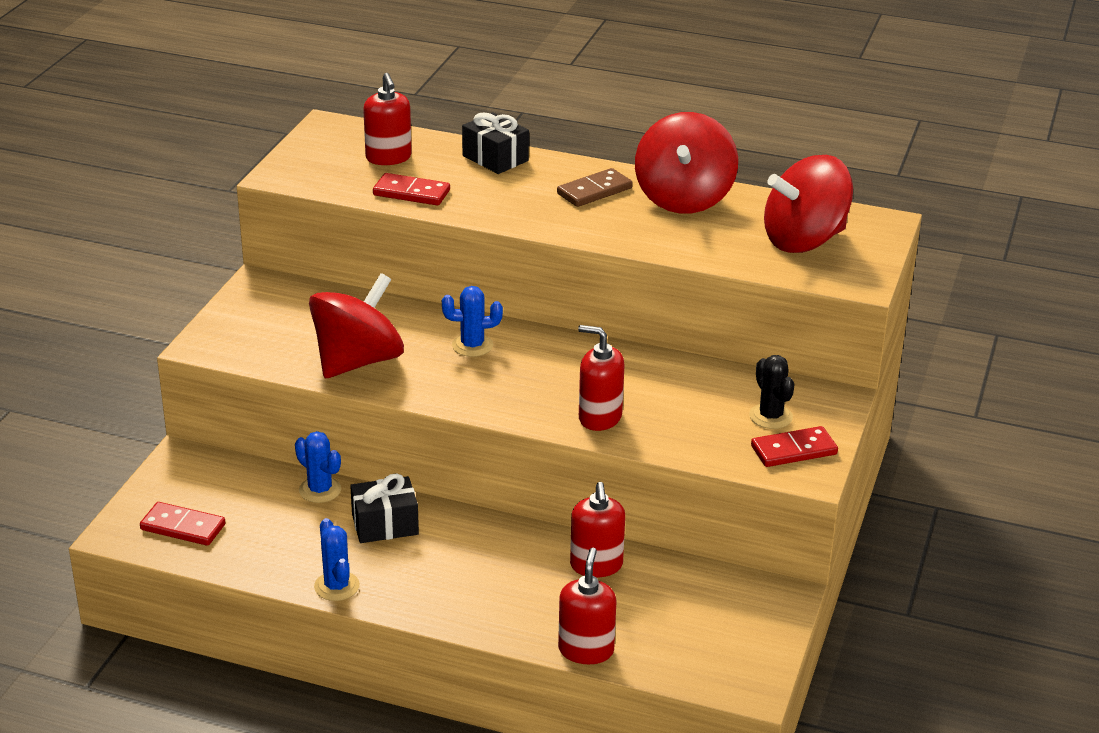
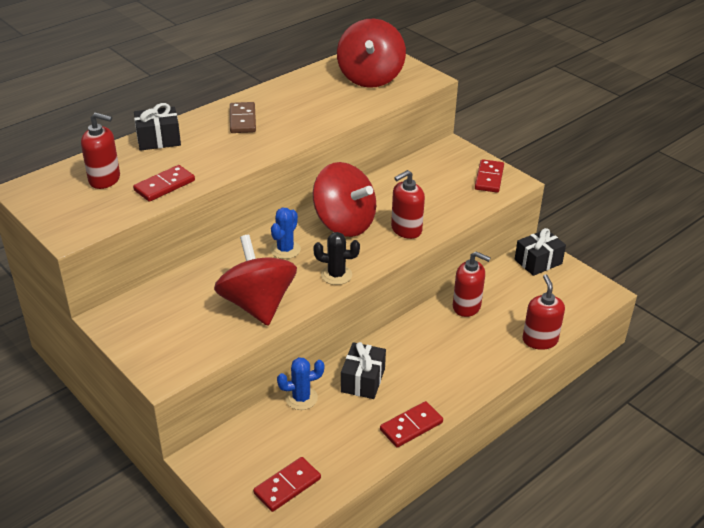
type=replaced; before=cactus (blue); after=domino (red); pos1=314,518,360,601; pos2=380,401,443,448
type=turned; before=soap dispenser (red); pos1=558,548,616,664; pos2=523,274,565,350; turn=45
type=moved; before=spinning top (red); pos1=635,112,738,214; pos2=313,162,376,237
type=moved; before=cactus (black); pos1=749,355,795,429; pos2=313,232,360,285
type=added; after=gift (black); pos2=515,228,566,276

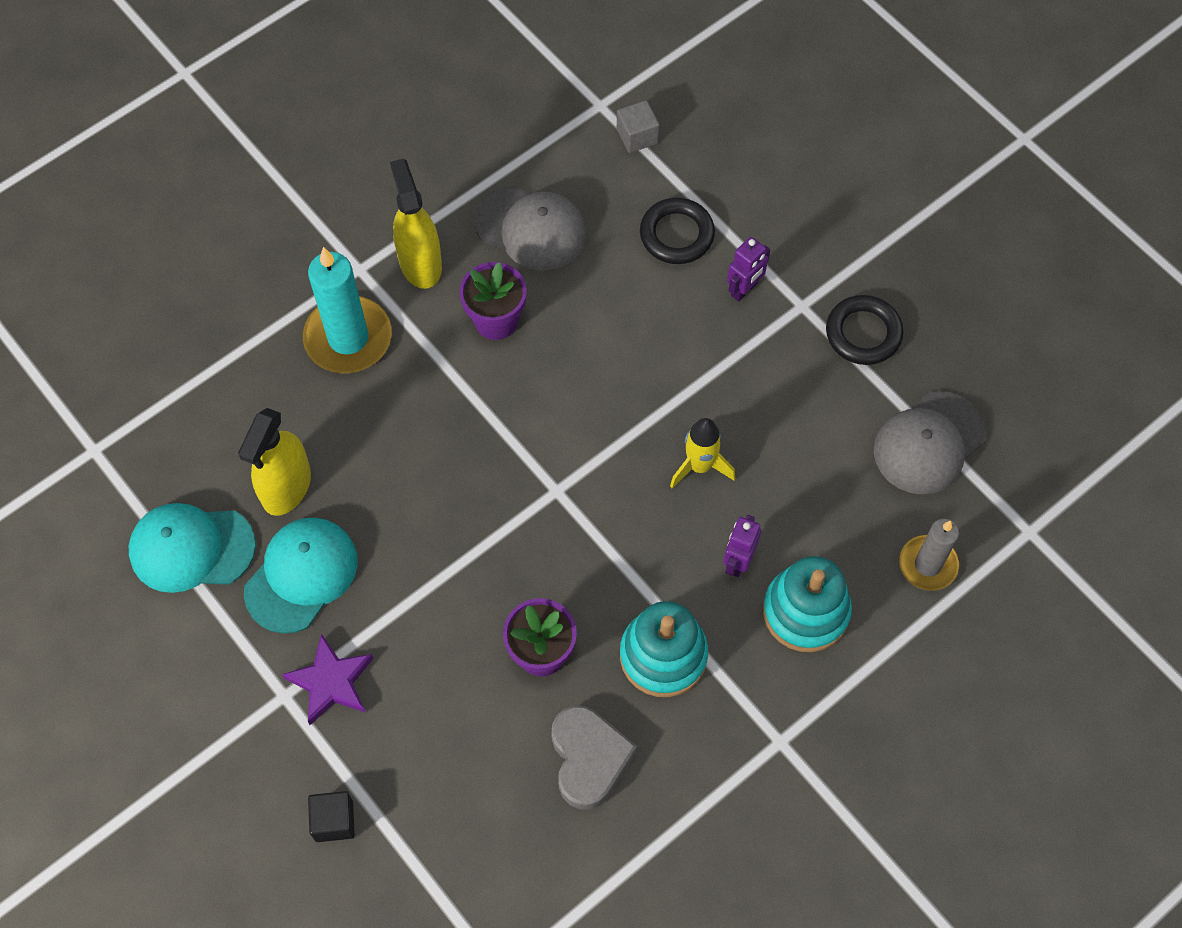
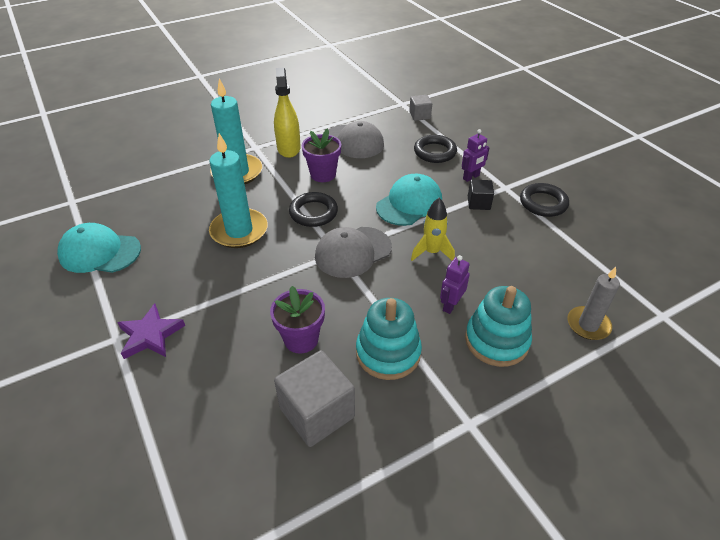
type=removed; before=spray bottle (yellow); pos1=238,408,311,516
type=moved; before=cap (turquoise); pos1=244,518,358,634; pos2=376,174,442,226
type=moved; before=cube (black); pos1=308,791,355,842; pos2=468,179,494,210
type=replaced; before=heart (grey); after=cube (grey); pos1=551,705,637,810; pos2=274,350,355,447
type=moved; before=cap (grey); pos1=874,391,986,494; pos2=315,227,392,278
type=added; after=candle (turquoise); pos2=209,133,268,248
type=added; after=ring (black); pos2=289,192,338,227

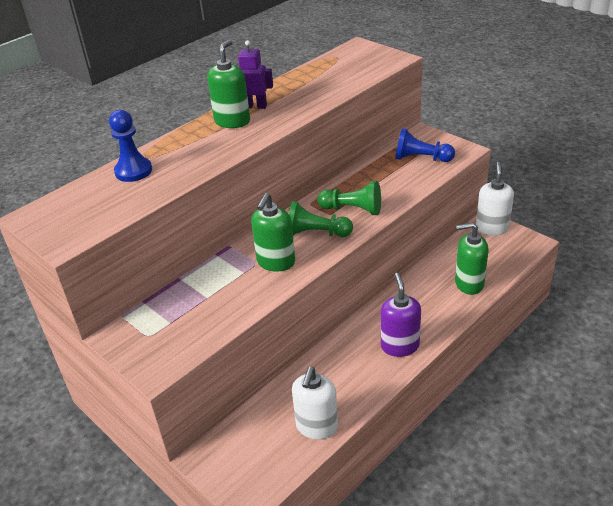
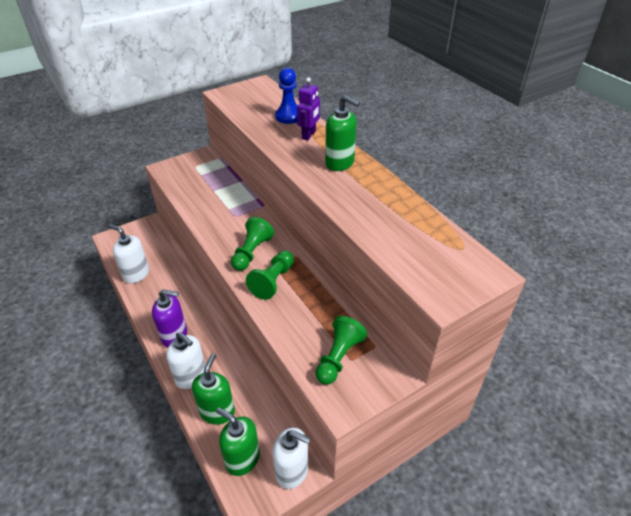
type=moved; before=robot (purple); pos1=238,40,273,109; pos2=297,77,320,141
type=moved; before=soap dispenser (green); pos1=251,193,295,272; pos2=216,407,260,476
type=recoloured; before=pawn (blue); after=pawn (green); pos1=395,128,455,162; pos2=315,316,367,385
type=added; after=soap dispenser (white); pos2=166,332,206,389

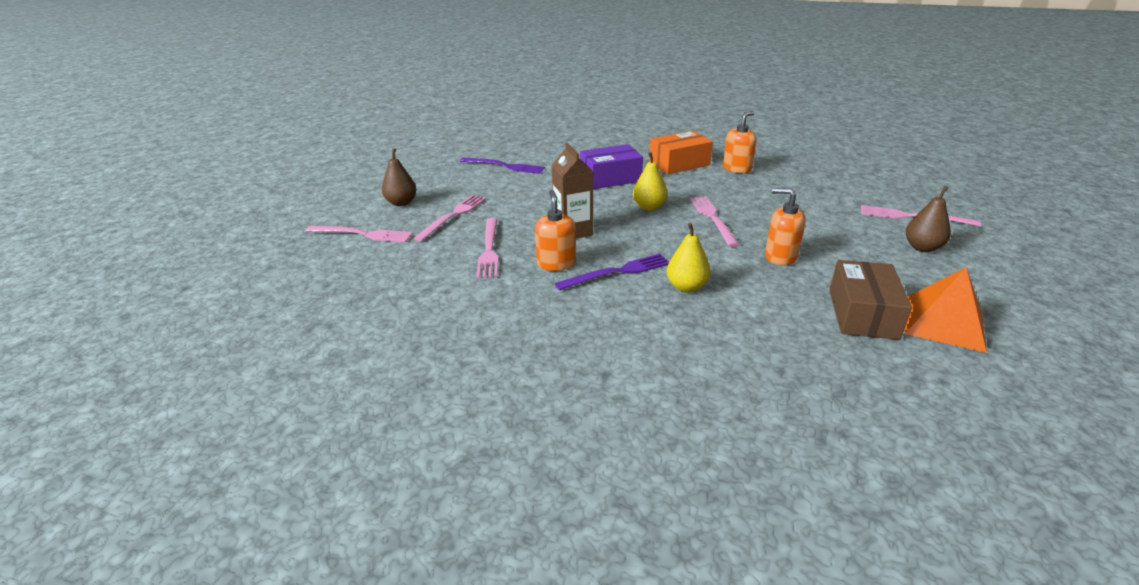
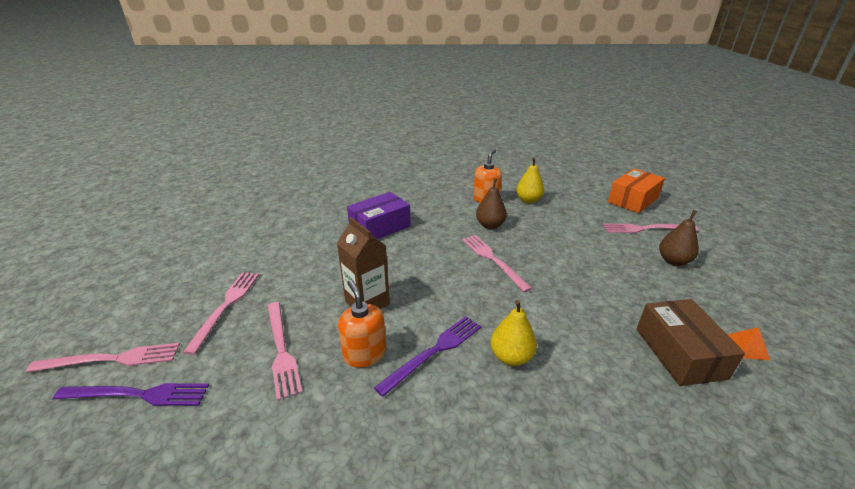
type=moved; before=pear (brown); pos1=382,148,416,206; pos2=476,178,507,229
type=moved; before=fork (purple); pos1=460,157,545,174; pos2=53,383,209,406
type=moved; before=pear (yellow); pos1=633,152,668,211; pos2=516,157,544,203
type=moved; before=box (orange); pos1=649,131,713,174; pos2=608,169,665,213
type=removed; before=soap dispenser (orange); pos1=765,188,806,266
type=resized; before=pyramid (orange); pos1=905,267,987,353; pos2=727,327,771,361; scale=0.46

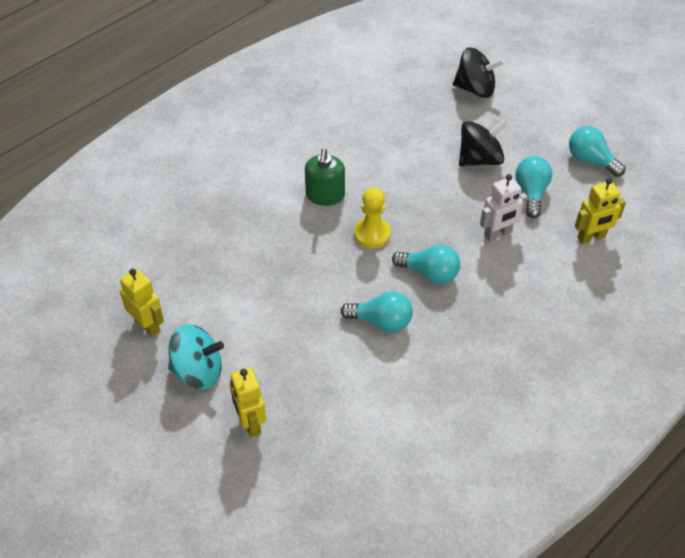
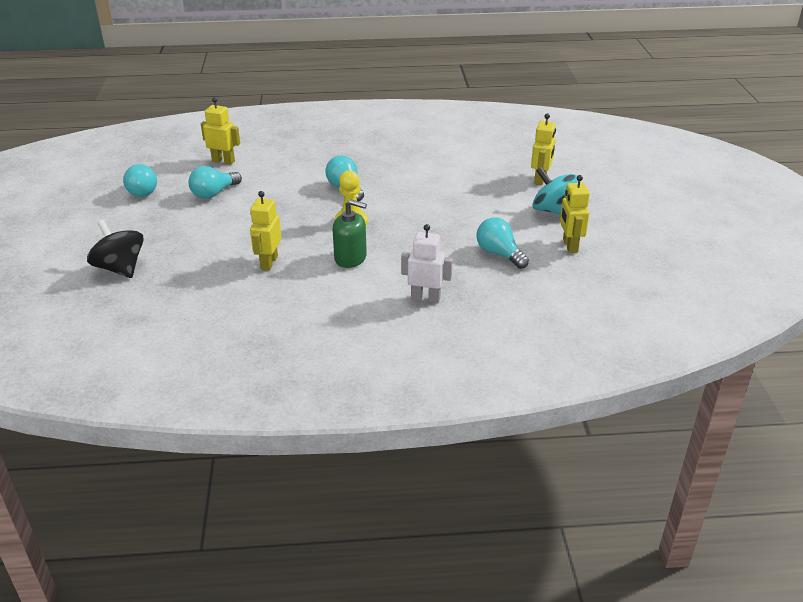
type=turned; before=soap dispenser (green); pos1=305,148,345,206; pos2=332,199,367,268; turn=60
type=moved; before=light bulb (turquoise); pos1=341,291,413,332; pos2=476,217,529,269
type=removed; before=spinning top (black); pos1=459,119,508,166
type=moved; before=robot (white); pos1=480,174,528,241; pos2=401,224,453,303
type=added; after=robot (yellow); pos2=250,191,282,270

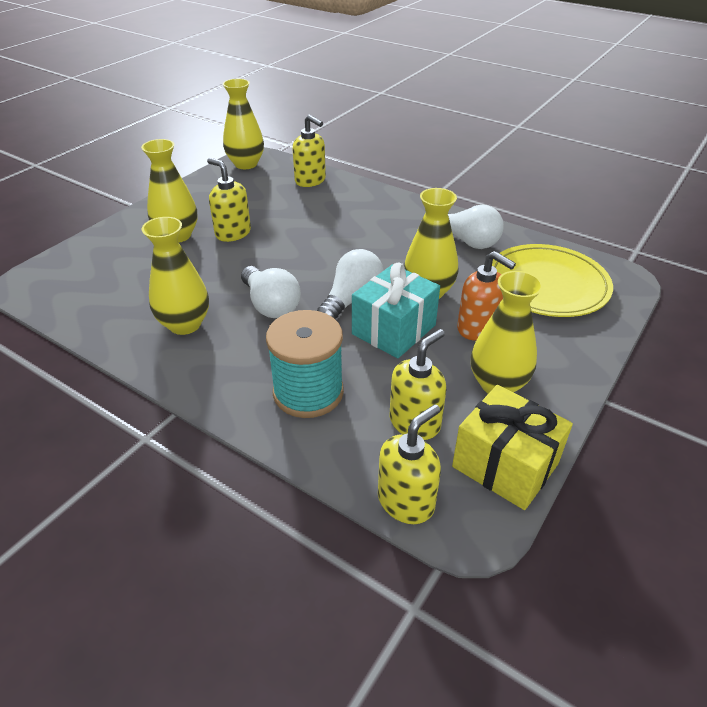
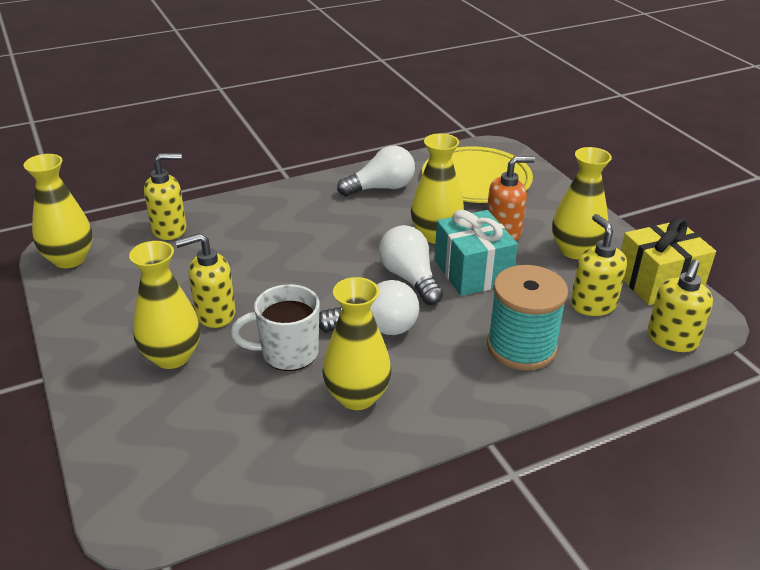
type=turned; before=soap dispenser (yellow); pos1=378,404,441,524; pos2=647,260,713,352; turn=-135
type=added; after=mug (white); pos2=231,284,320,371

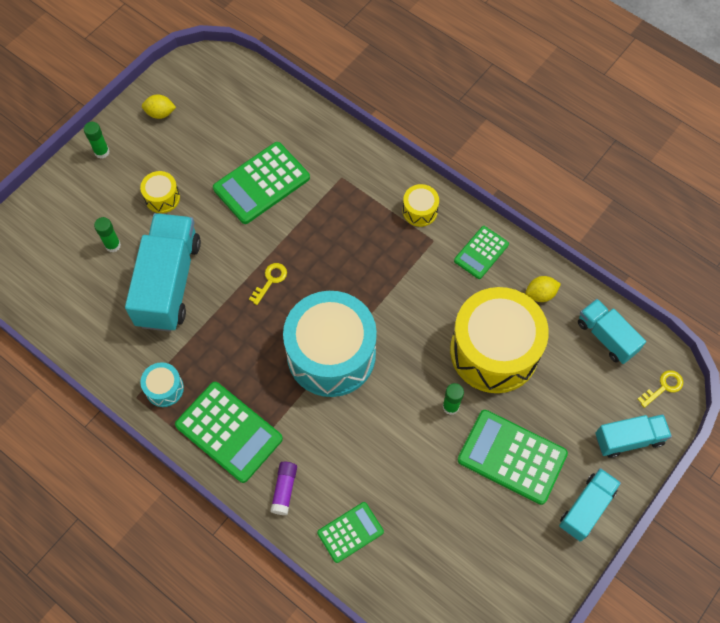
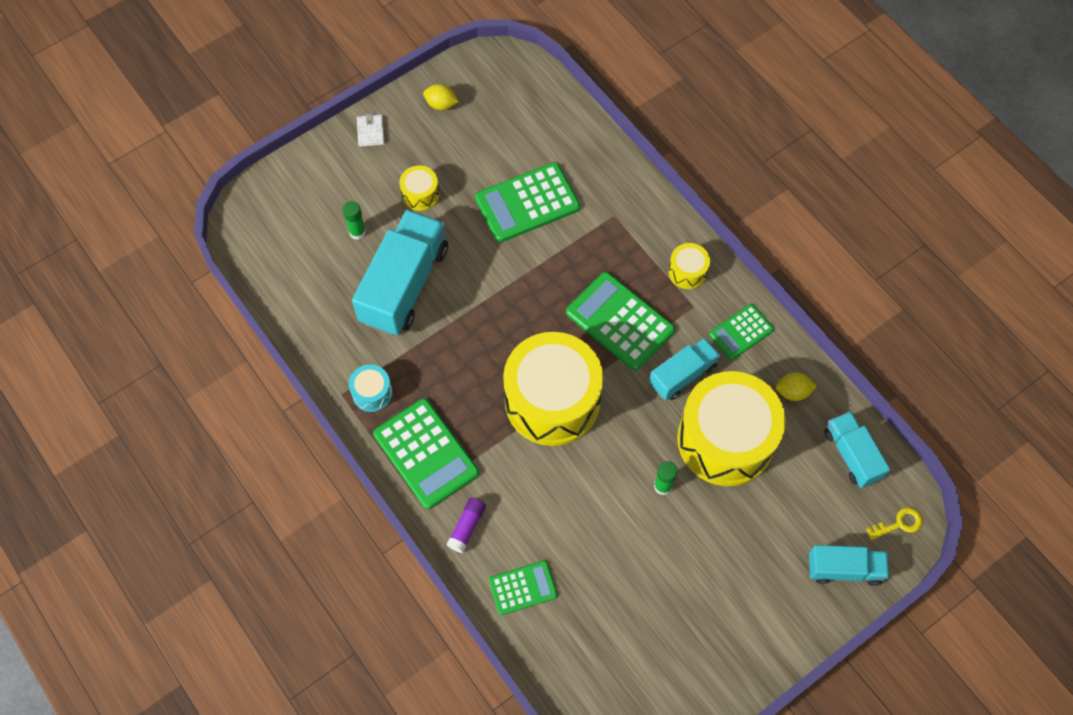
type=replaced; before=glue stick (green); after=wallet (white); pos1=84,122,109,159; pos2=357,114,384,147
type=removed; before=key (yellow); pos1=249,263,287,305
type=recoloured; before=drum (turquoise); after=drum (yellow); pos1=283,291,377,397; pos2=503,332,603,446
type=moved; before=calculator (green); pos1=457,410,568,505; pos2=566,272,675,371
type=moved; before=truck (turquoise); pos1=559,468,621,542; pos2=649,338,720,400

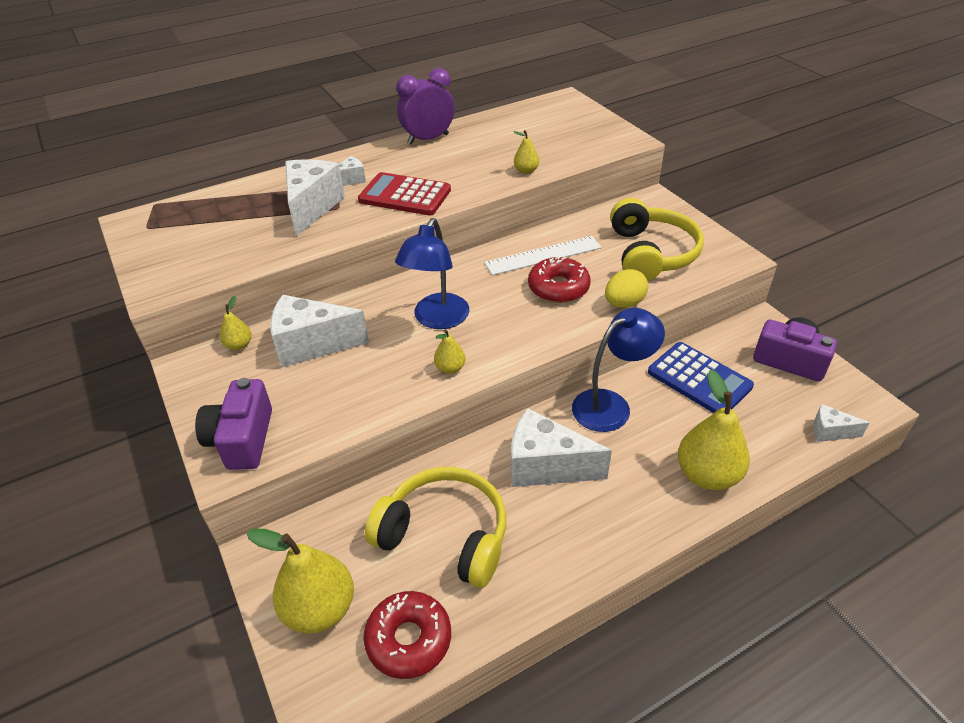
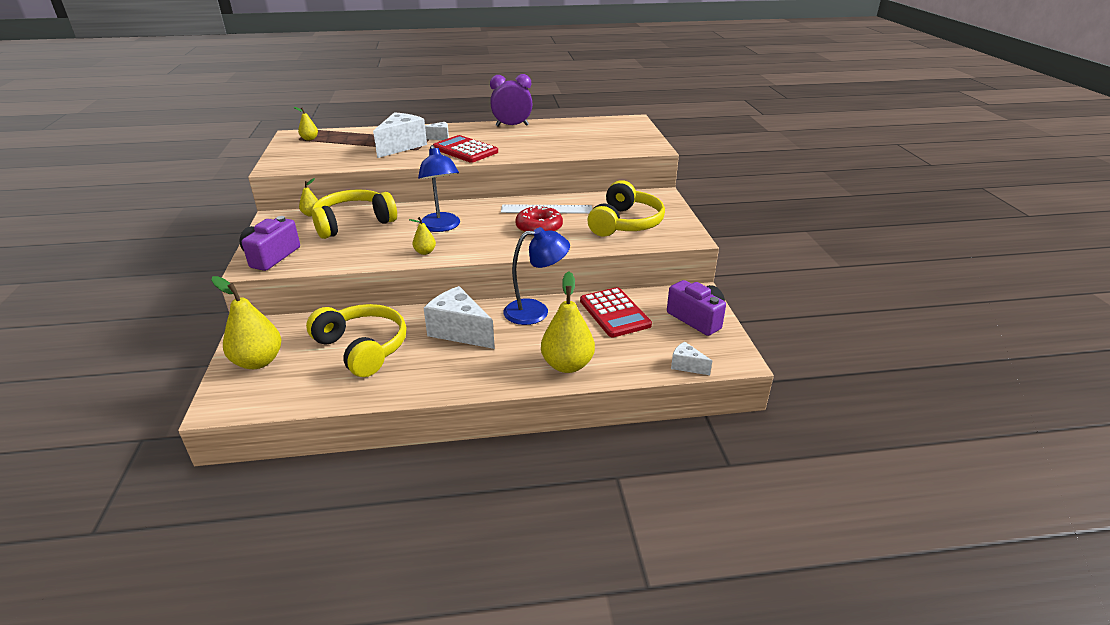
type=replaced; before=cheese (white); after=headphones (yellow); pos1=270,295,369,368; pos2=311,189,397,239
type=removed; before=donut (red); pos1=363,591,451,679
type=turned; before=lamp (blue); pos1=395,218,469,329; pos2=418,145,460,232; turn=-60
type=moved; before=pear (yellow); pos1=513,130,539,174; pos2=294,107,318,141
type=removed; before=egg (yellow); pos1=605,269,648,308
type=recoloured; before=calculator (blue); after=calculator (red); pos1=648,342,754,413; pos2=580,287,652,337

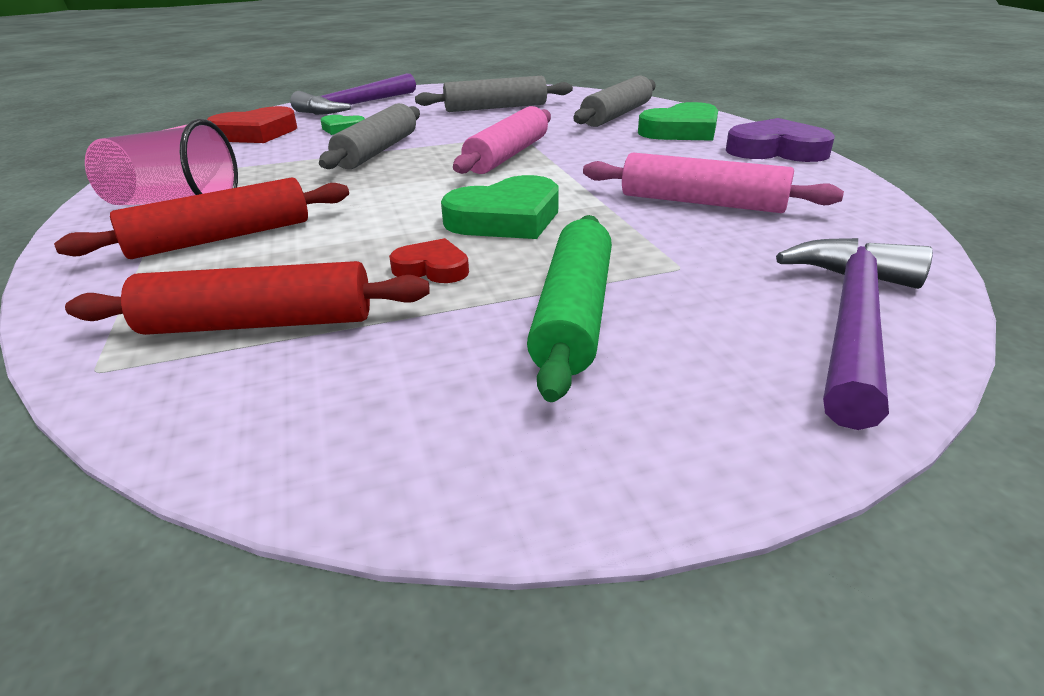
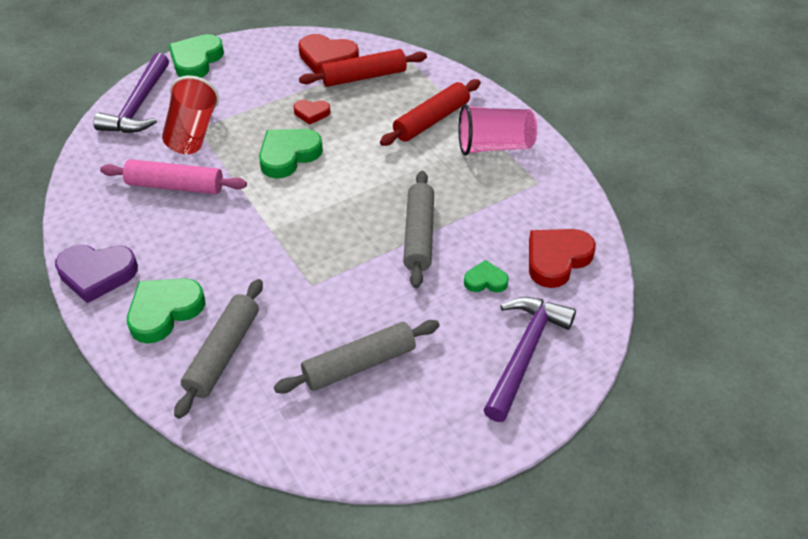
type=removed; before=rolling pin (pink); pos1=453,106,551,174
type=removed; before=rolling pin (green); pos1=527,215,612,402
type=added; after=cup (red); pos2=162,76,219,154
type=added; after=heart (green); pos2=169,34,224,78
type=added; after=heart (red); pos2=298,34,359,74

